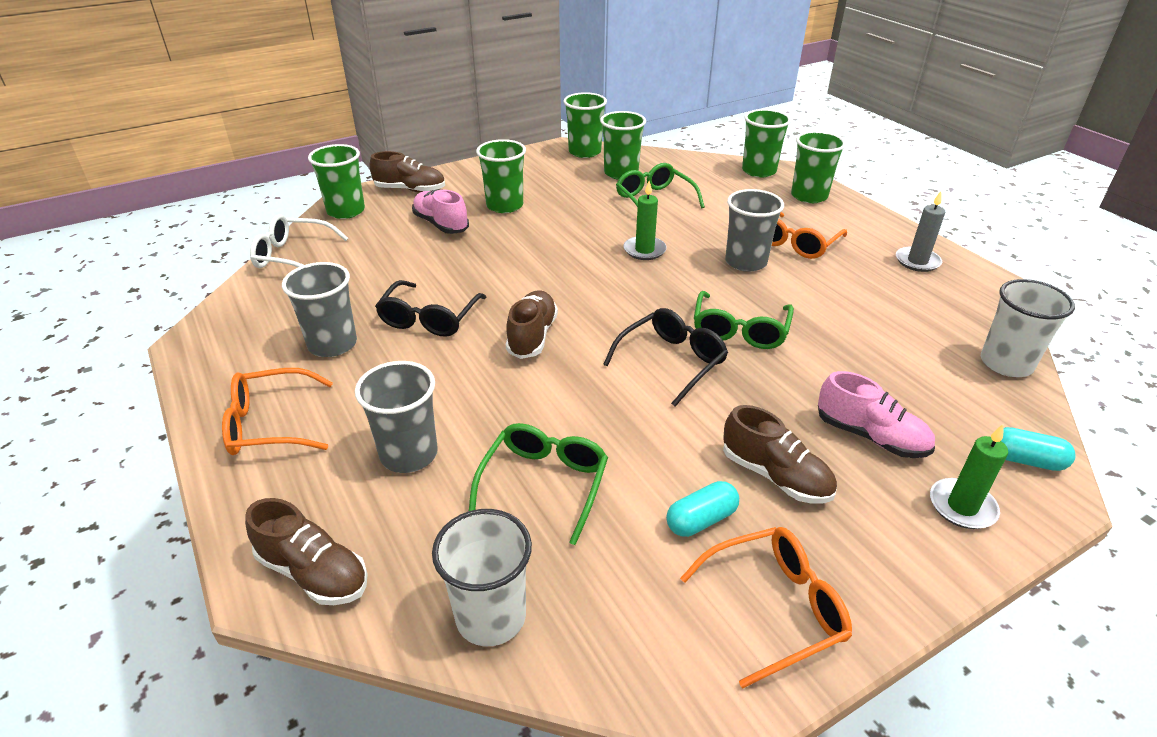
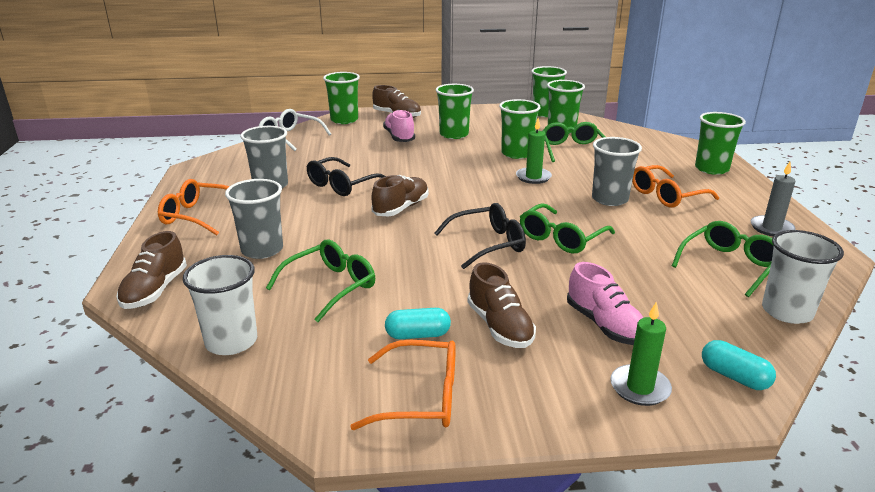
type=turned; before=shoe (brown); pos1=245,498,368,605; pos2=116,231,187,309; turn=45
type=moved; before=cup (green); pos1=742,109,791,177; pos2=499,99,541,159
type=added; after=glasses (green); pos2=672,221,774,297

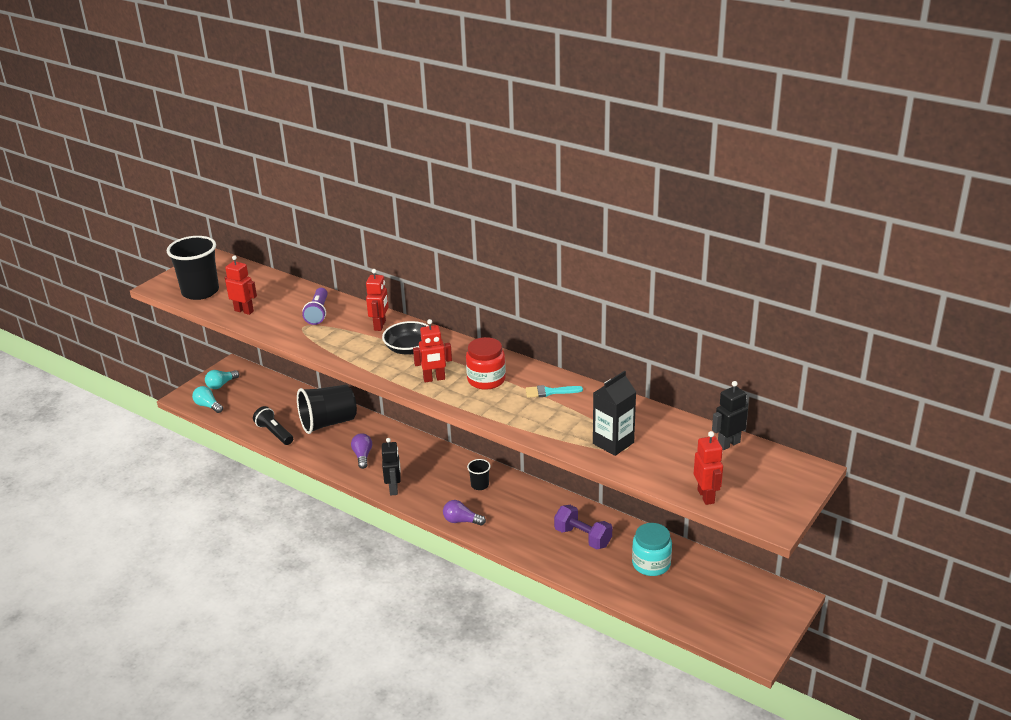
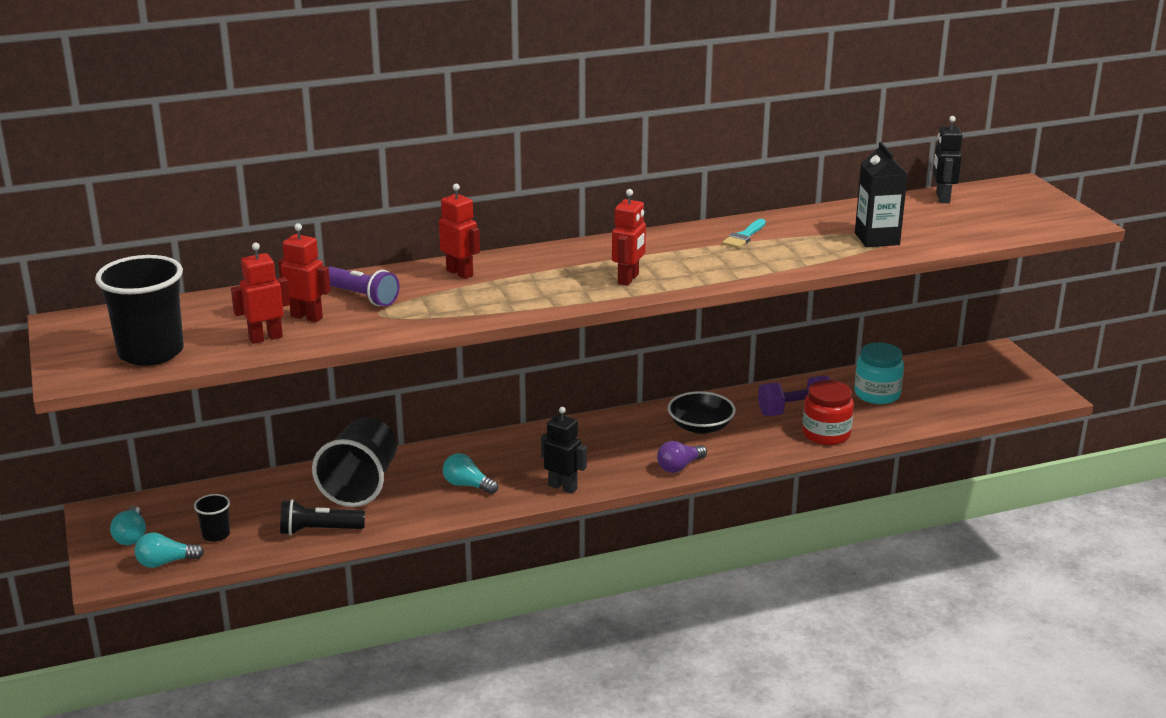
type=recoloured; before=light bulb (purple); after=light bulb (turquoise); pos1=351,433,372,469; pos2=443,453,498,494
type=moved; before=bowl (black); pos1=382,321,429,355; pos2=668,391,736,434
type=moved; before=jar (red); pos1=466,337,506,390; pos2=802,380,854,445
type=moved; before=cup (black); pos1=467,459,491,490; pos2=194,494,230,542
type=moved; before=robot (red); pos1=694,431,723,505; pos2=278,223,330,322

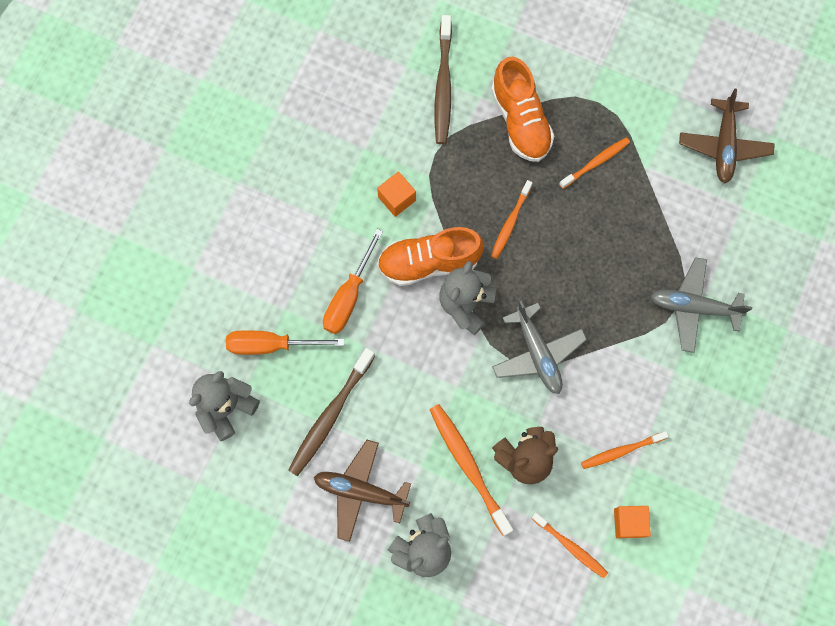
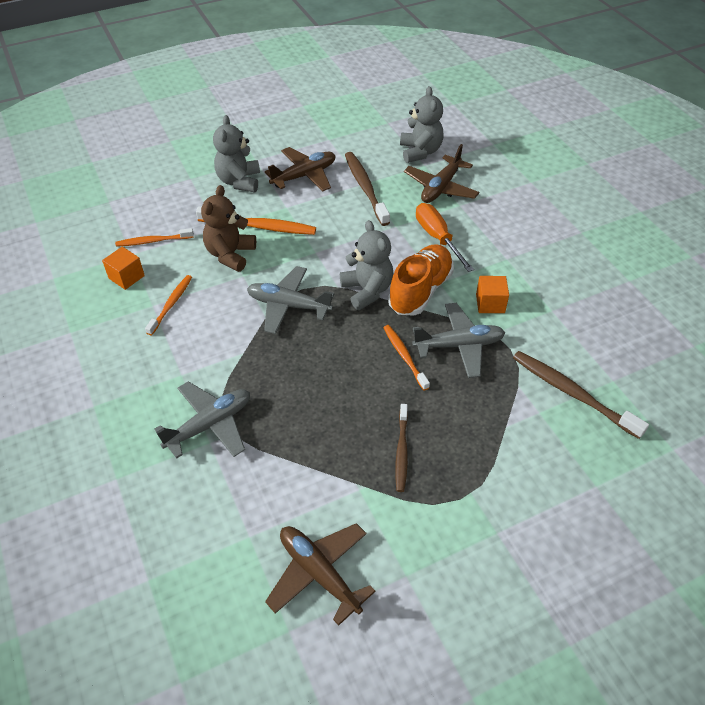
type=replaced; before=screwdriver (orange); after=plane (brown); pos1=226,331,344,355; pos2=404,144,479,203
type=removed; before=shoe (orange); pos1=491,57,554,162
type=recoloured; before=toothbrush (orange); after=toothbrush (brown); pos1=559,137,630,189; pos2=395,404,408,492
type=added; after=plane (grey); pos2=412,303,505,378

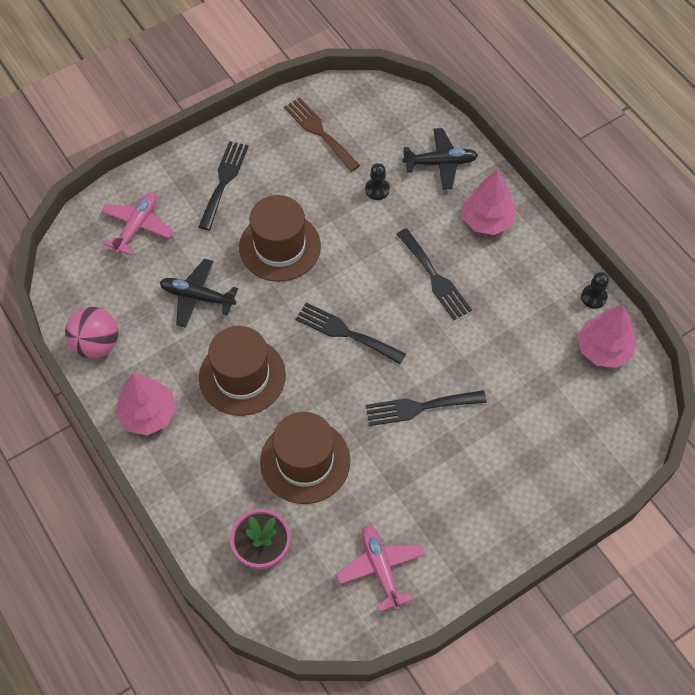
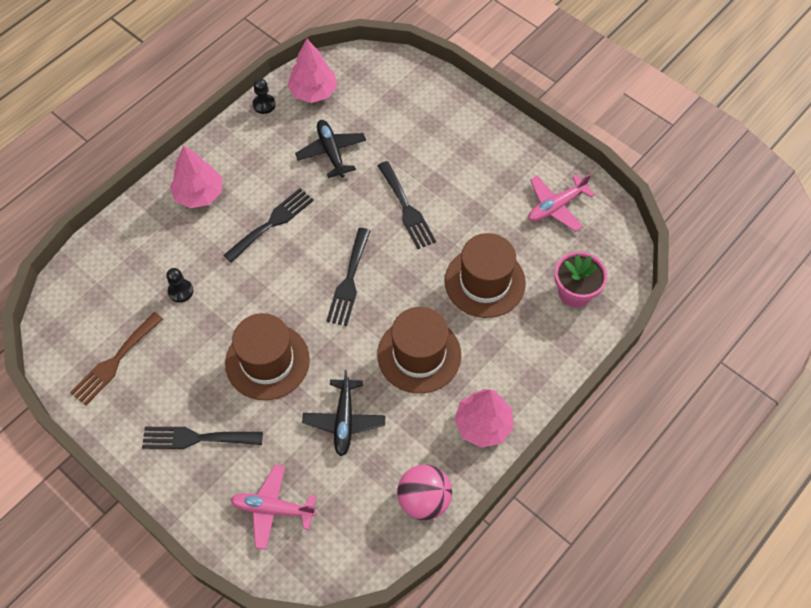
type=moved; before=plane (black); pos1=402,128,478,190; pos2=295,120,366,178

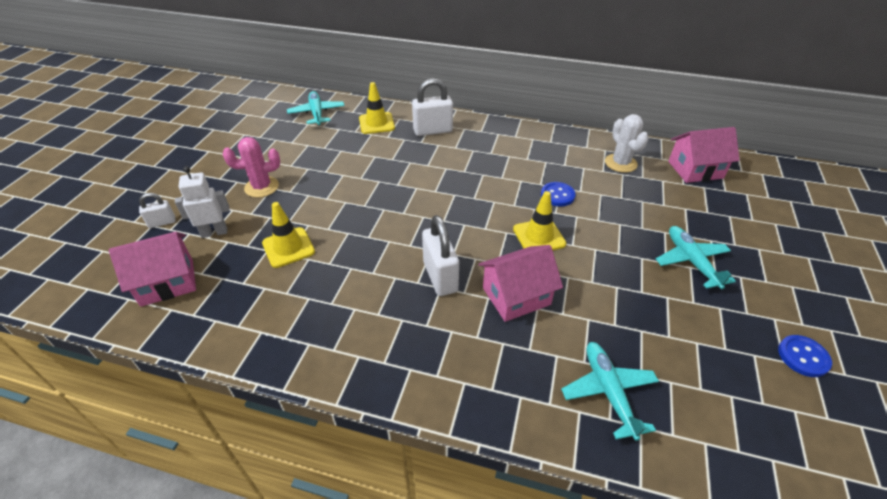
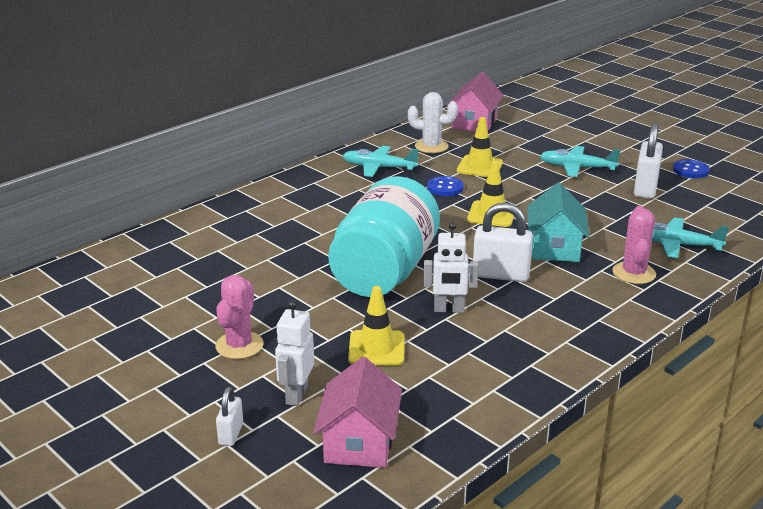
type=moved; before=plane (turquoise); pos1=287,91,345,125; pos2=343,146,419,177
type=moved; before=traffic cone (yellow); pos1=359,82,395,134; pos2=457,117,503,177
type=moved; before=padlock (white); pos1=412,78,453,136; pos2=634,123,663,199
type=recoloured; before=house (pink); after=house (turquoise); pos1=479,245,563,322; pos2=527,183,590,262
type=added; after=jar (turquoise); pos2=328,176,440,297
type=added; after=robot (white); pos2=423,222,478,313
type=added; after=cactus (pink); pos2=612,206,656,284

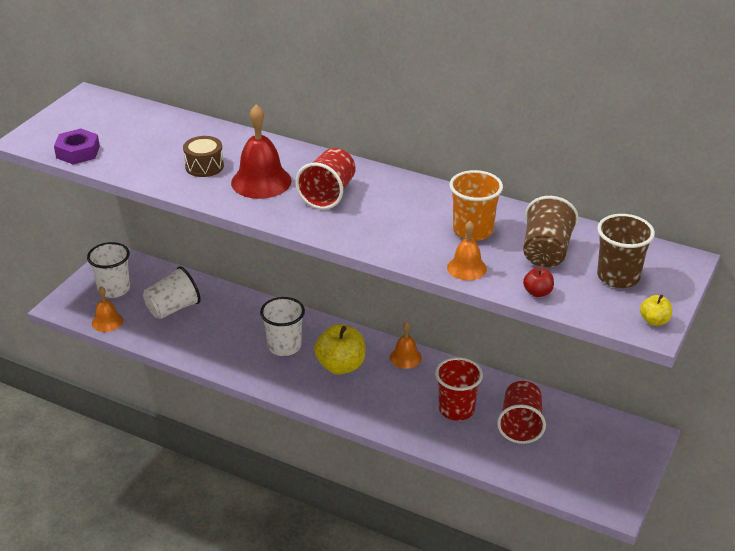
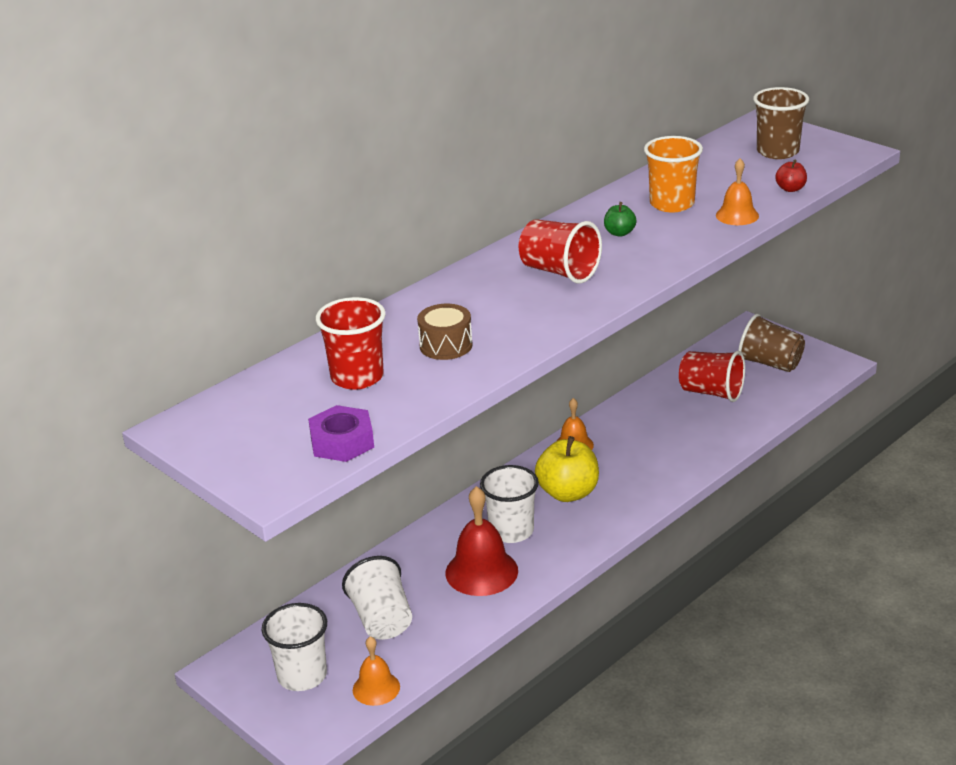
type=moved; before=bell (red); pos1=231,104,292,199; pos2=446,486,518,596
type=moved; before=cup (red); pos1=435,357,483,421; pos2=316,297,386,390
type=moved; before=cup (brown); pos1=523,196,579,267; pos2=738,314,805,372
type=removed; before=apple (yellow); pos1=640,295,672,326
type=added; after=apple (green); pos2=604,202,636,237

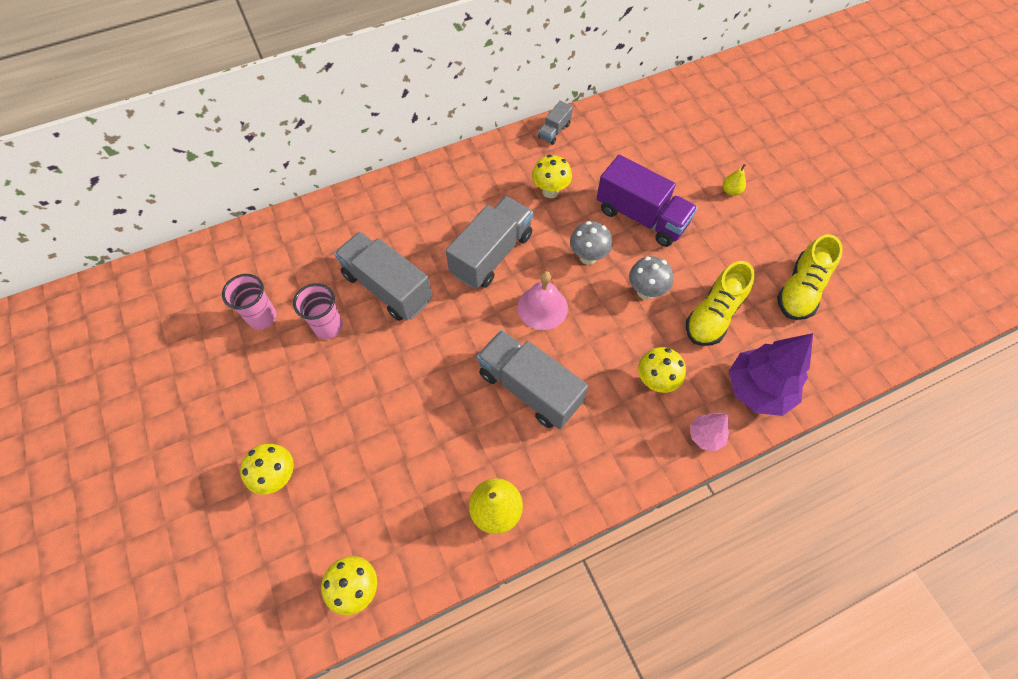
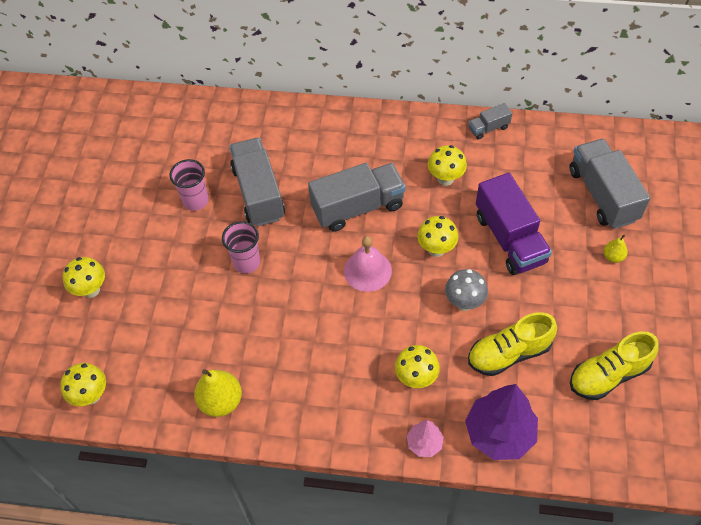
type=moved; before=cup (pink); pos1=222,274,277,329; pos2=222,221,260,273
type=moved; before=truck (grey); pos1=477,330,588,429; pos2=569,139,650,229
type=recoloured; before=mushroom (grey); after=mushroom (yellow); pos1=570,221,612,265; pos2=417,216,459,257

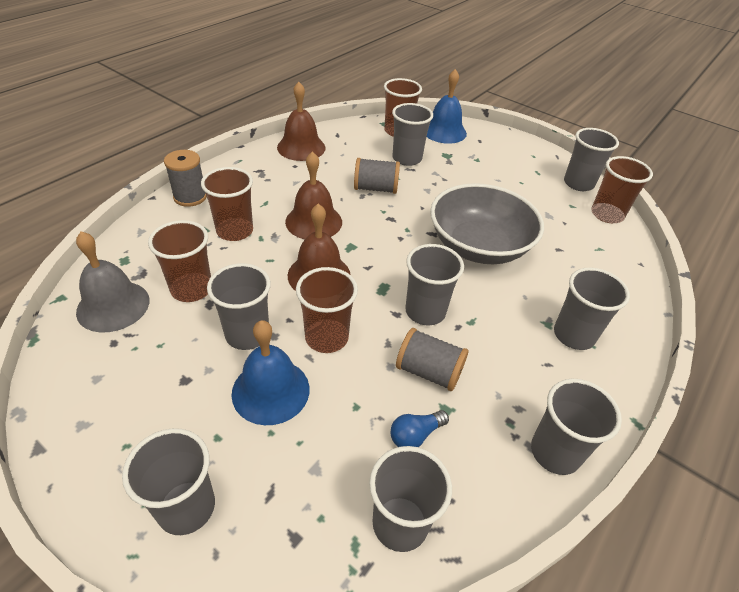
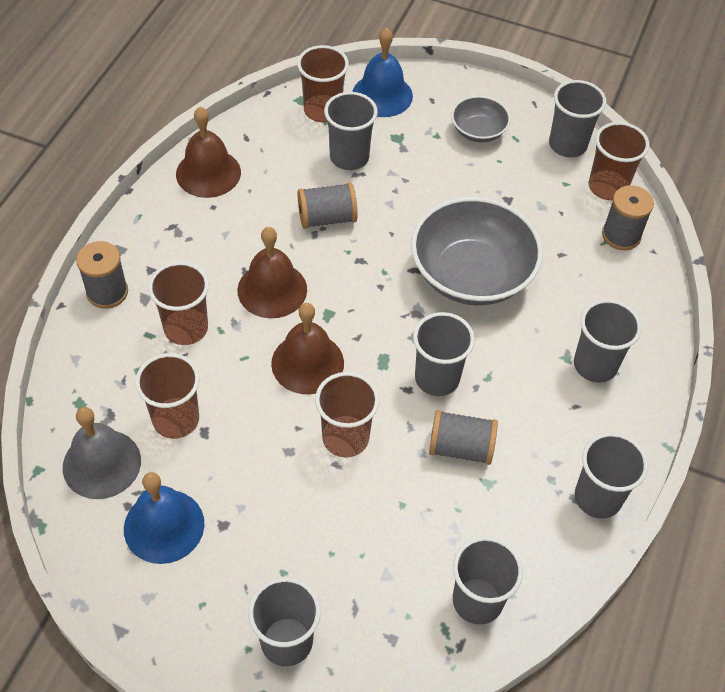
type=removed; before=cup (grey); pos1=207,263,271,350
type=moved; before=bell (blue); pos1=232,320,309,425; pos2=124,472,204,564
type=removed; before=light bulb (blue); pos1=391,410,449,447
type=added; after=bowl (grey); pos2=451,96,511,142
type=added; after=spool (grey); pos2=602,185,654,250

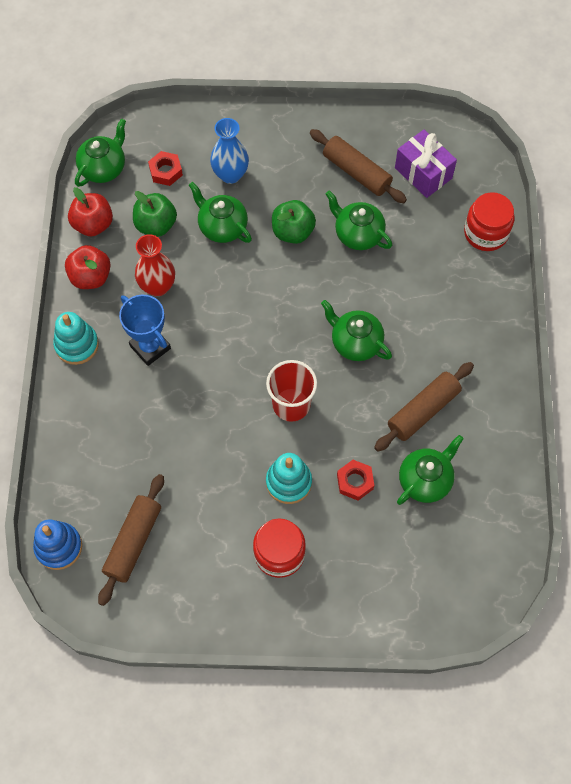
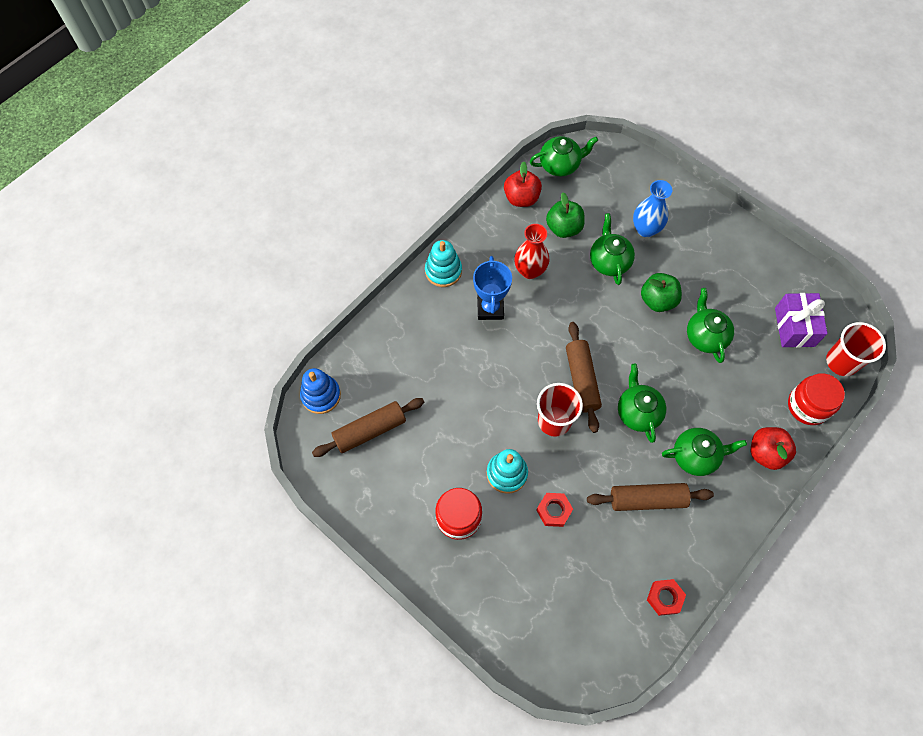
type=moved; before=apple (red); pos1=65,245,111,289; pos2=751,427,796,470
type=moved; before=nut (red); pos1=148,151,183,186; pos2=647,579,686,616
type=moved; before=rolling pin (brown); pos1=310,129,407,203; pos2=566,322,602,433
type=moved; before=teapot (green); pos1=397,435,464,505; pos2=662,428,747,476
type=added; after=cup (red); pos2=826,322,886,376

